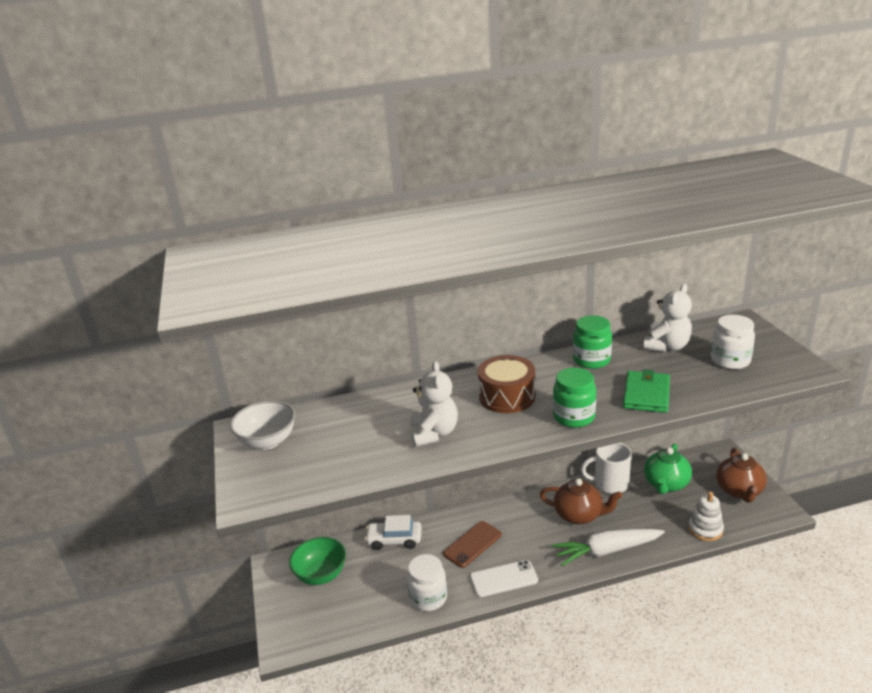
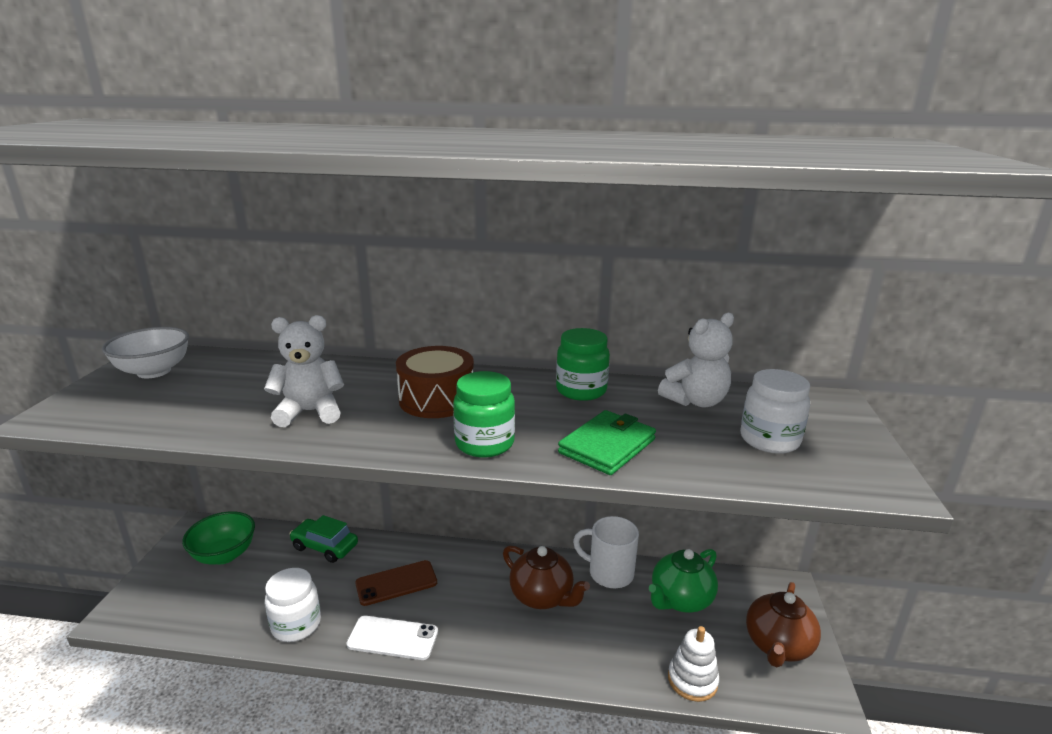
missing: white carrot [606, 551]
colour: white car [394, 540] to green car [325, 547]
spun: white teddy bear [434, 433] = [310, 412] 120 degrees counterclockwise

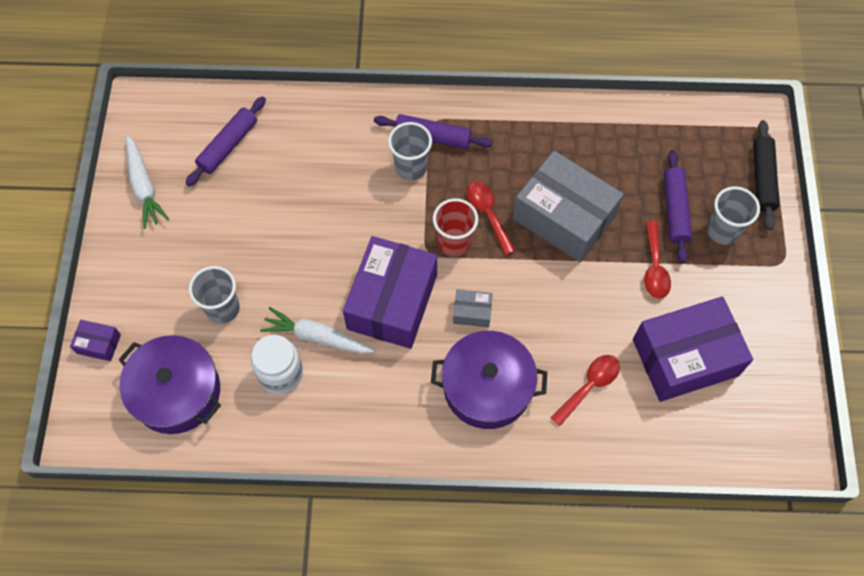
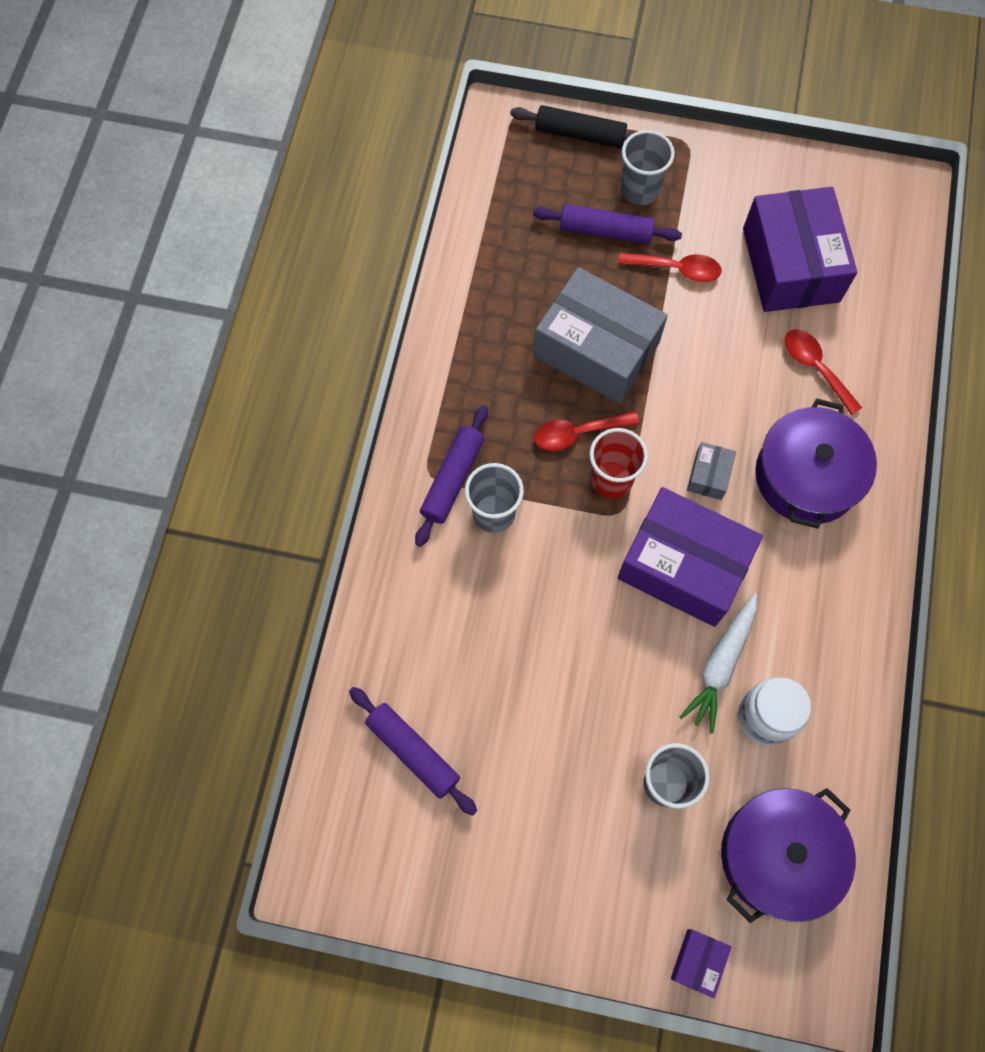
missing: white carrot [144, 186]
spun: grey box [564, 217] = [596, 349] 75 degrees clockwise

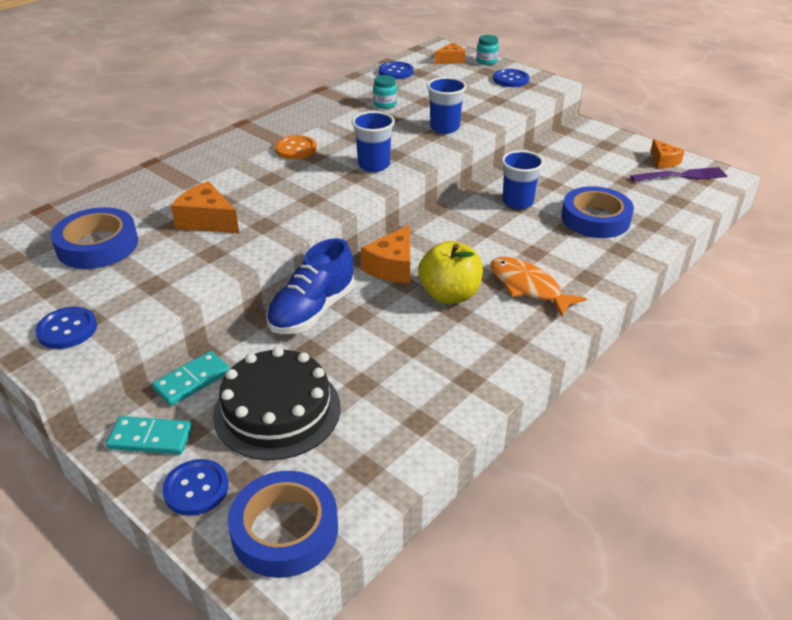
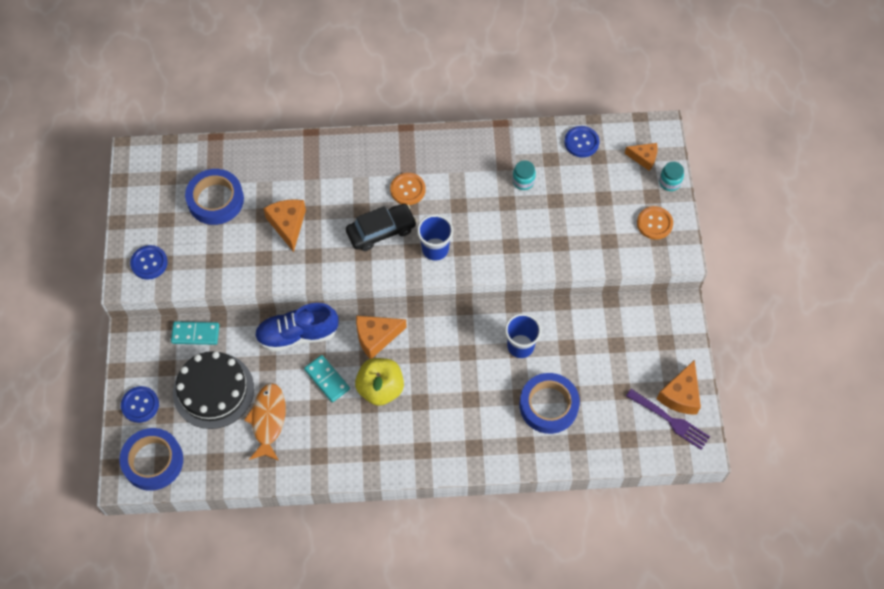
missing: blue cup [444, 128]
appeared: black car [381, 231]
relocated: orange fish [528, 287] to [268, 420]; turquoise domino [151, 438] to [327, 379]
colour: blue button [510, 79] to orange button [654, 223]
size: orange cheese [663, 161] = [680, 395] x1.53

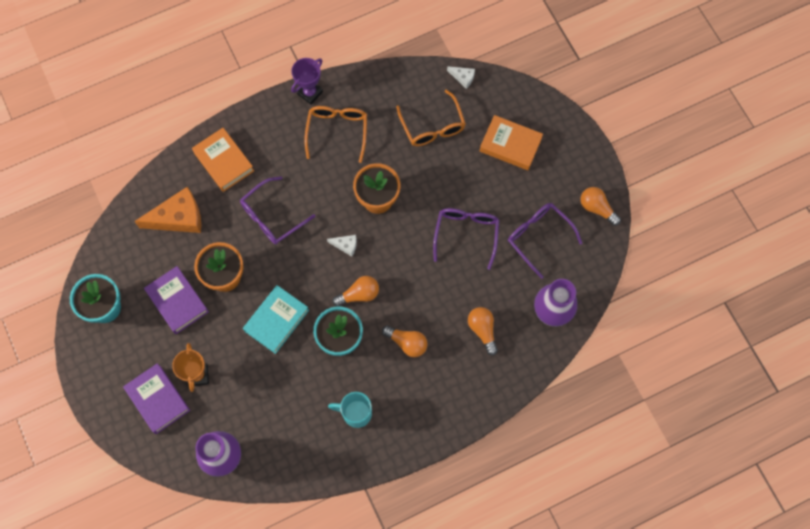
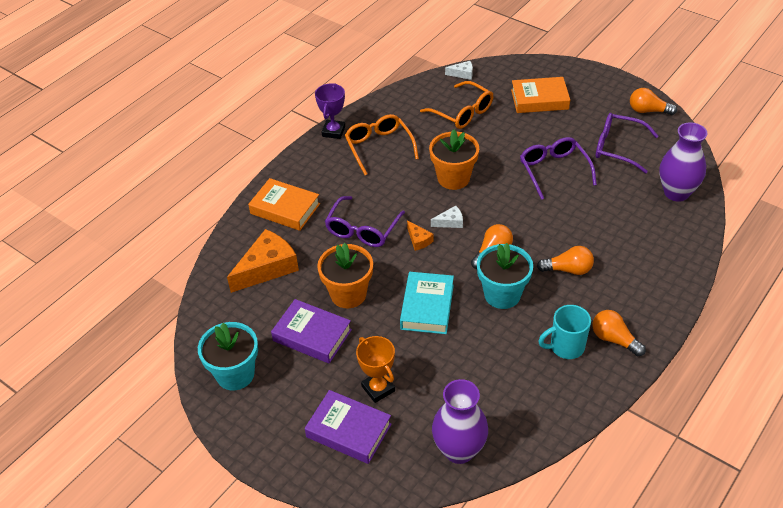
appeared: orange cheese [418, 240]
relocated: orange light bulb [482, 330] to [614, 339]

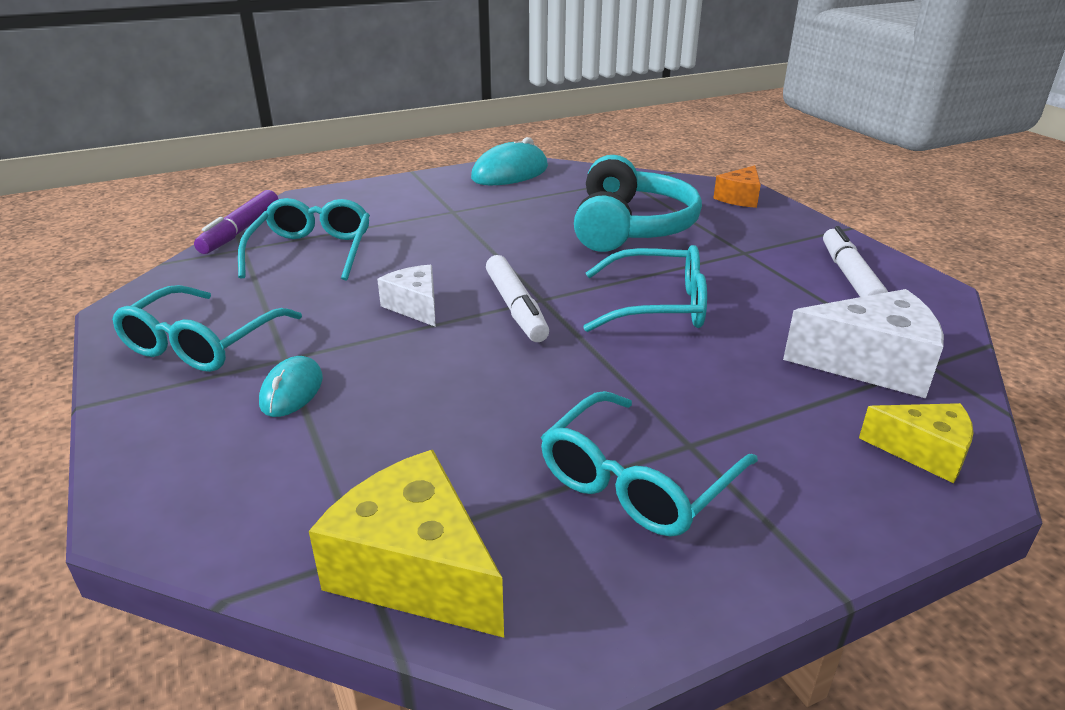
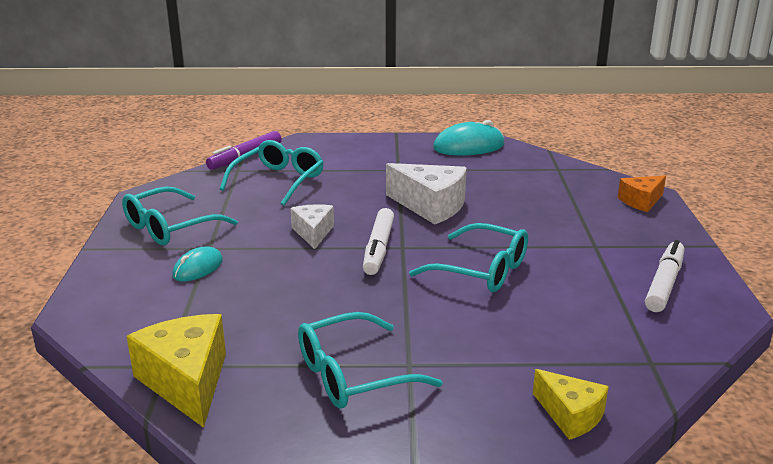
missing: turquoise headphones [630, 227]
relocated: white cheese [870, 364] to [430, 206]

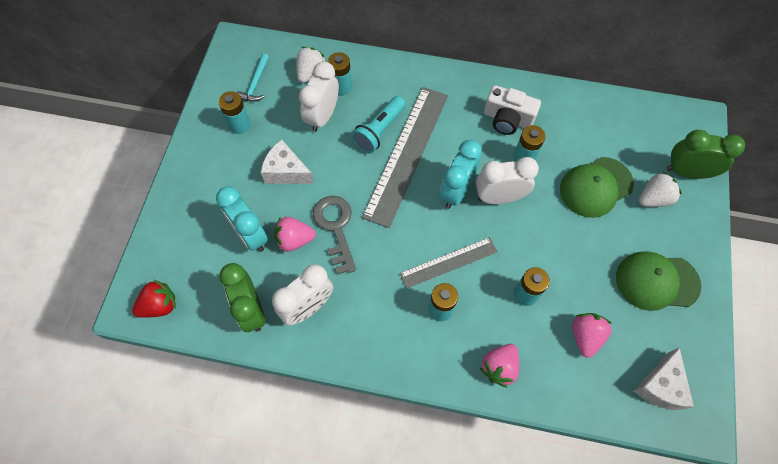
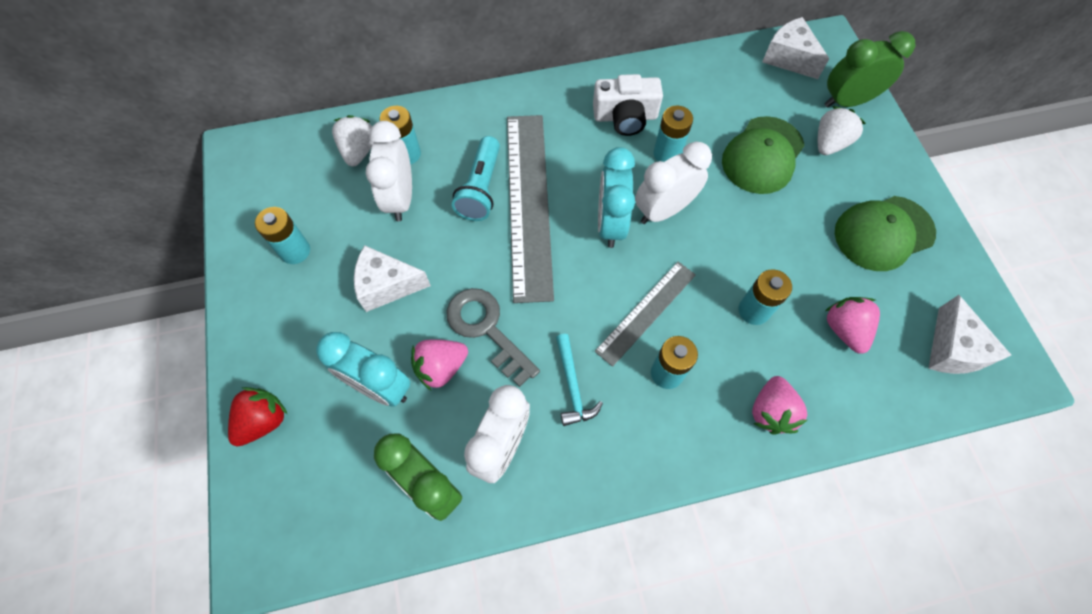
appeared: white cheese [789, 58]
relocated: red strawberry [160, 305] to [264, 421]; turquoise hammer [255, 83] to [572, 386]

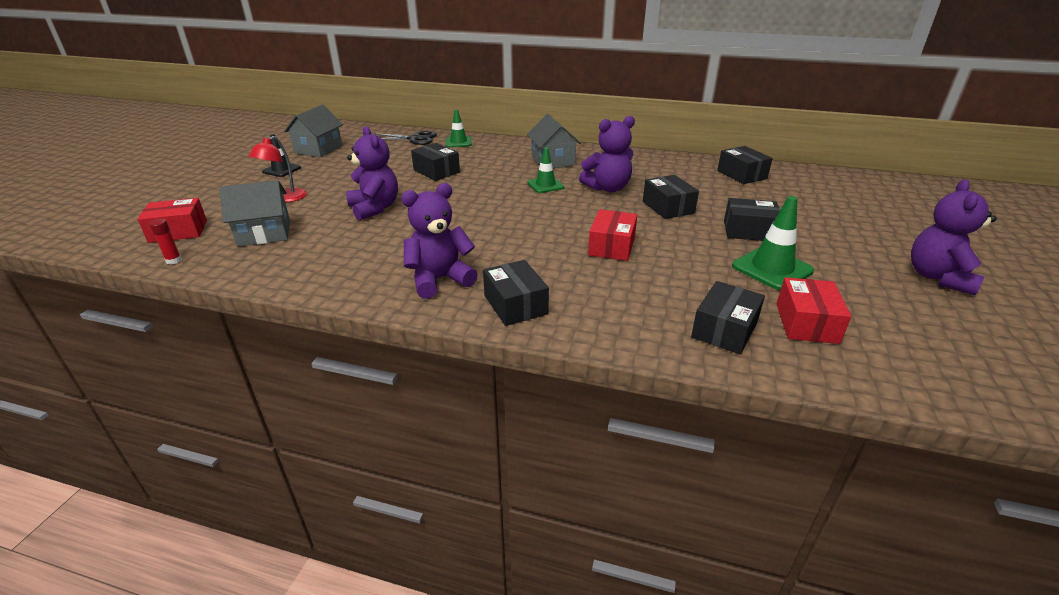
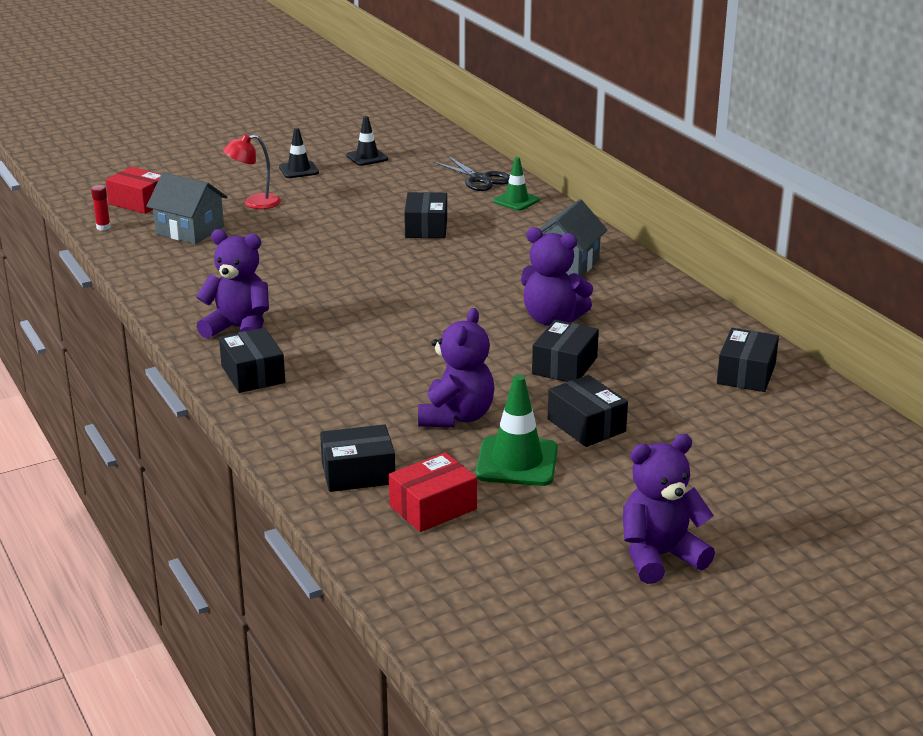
missing: green traffic cone [545, 185]; red box [611, 246]
relocated: purple teddy bear [375, 208] to [456, 417]
exchanged: grey house [318, 149] to black traffic cone [367, 157]
spun: black box [515, 305] = [253, 374] 45 degrees counterclockwise

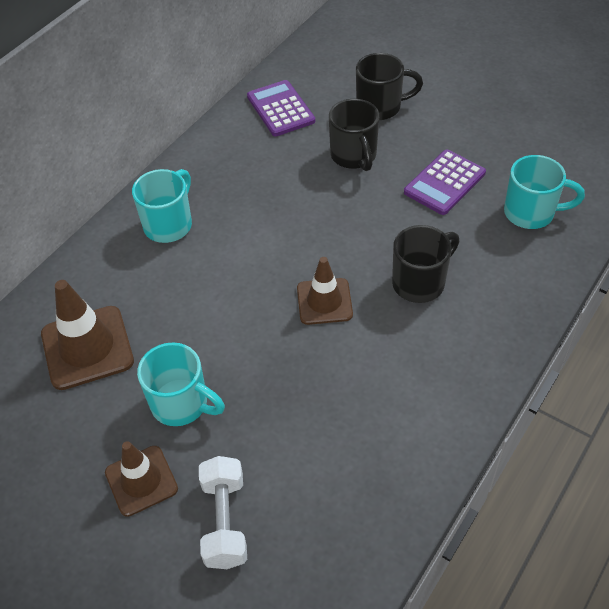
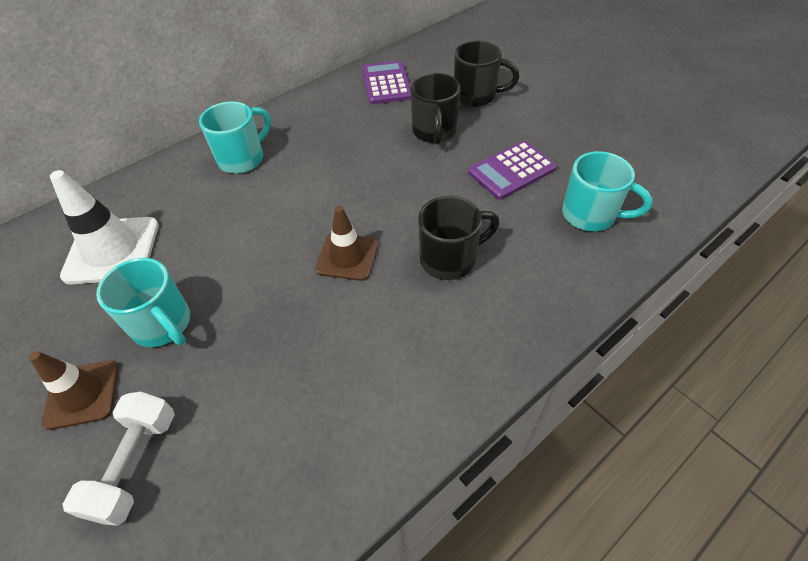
colour: brown traffic cone [87, 347] to white traffic cone [112, 250]

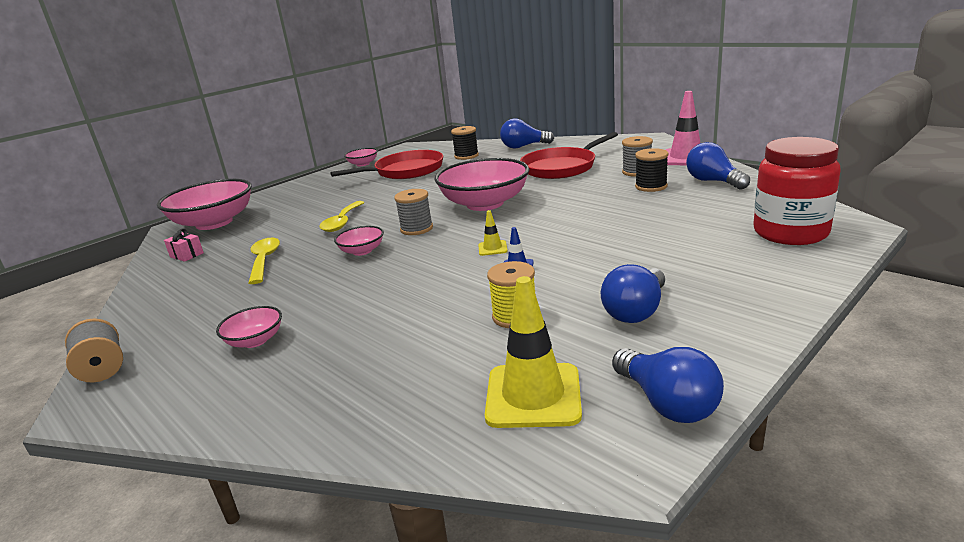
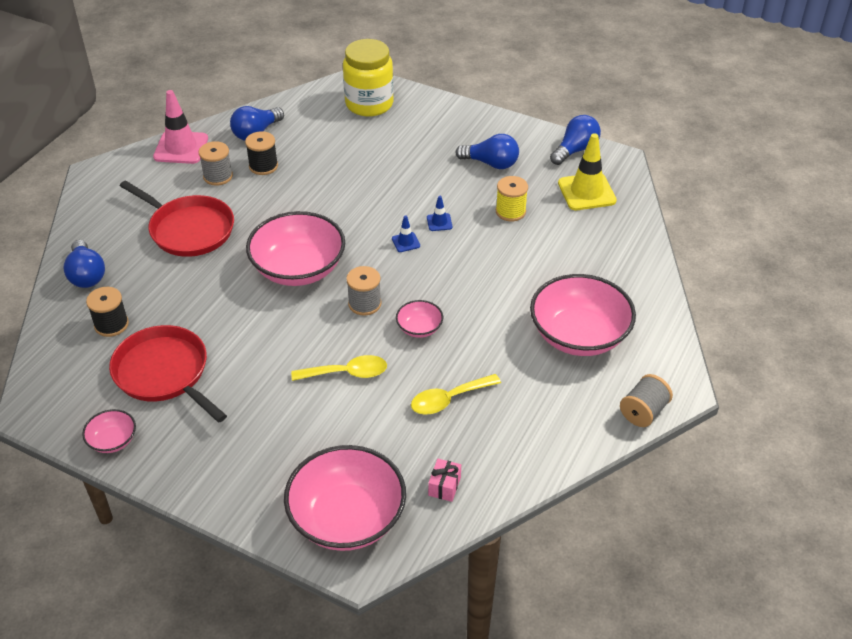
colour: red jar [790, 233] to yellow jar [369, 104]; yellow traffic cone [492, 248] to blue traffic cone [406, 242]
size: pink bowl [255, 340] = [579, 335] x2.16

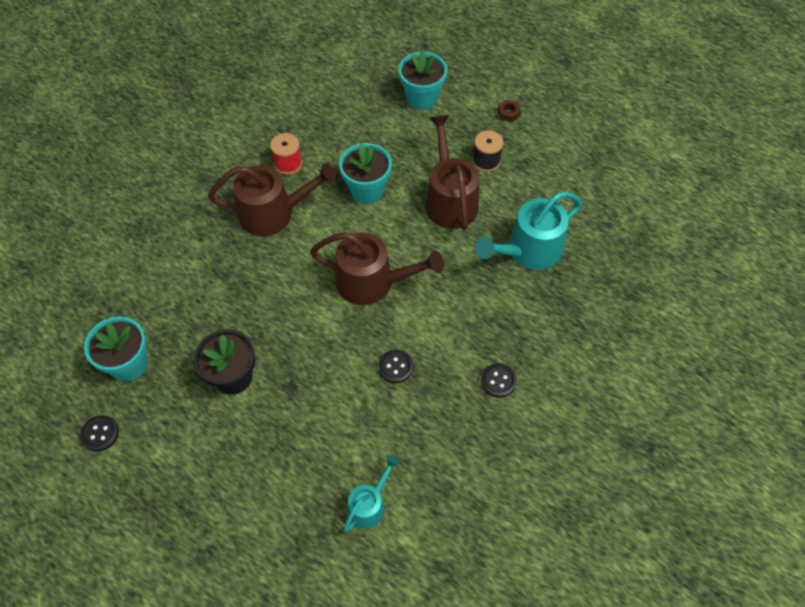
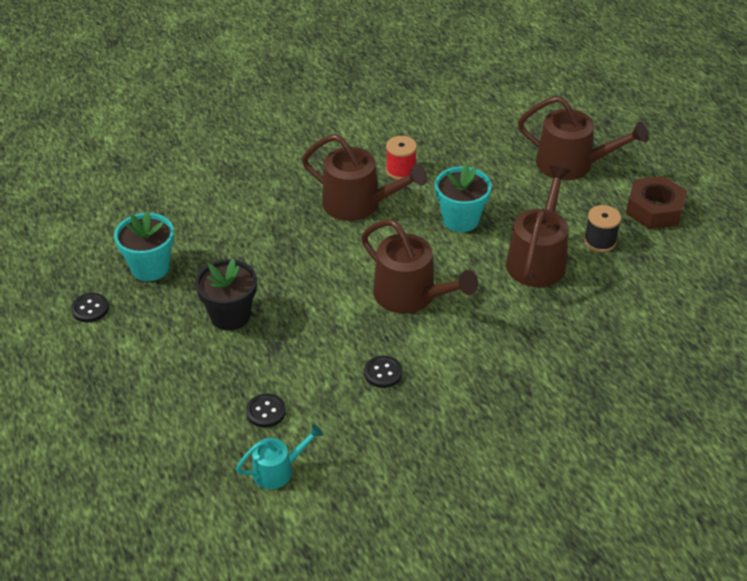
missing: turquoise watering can [529, 250]
relocated: black button [498, 381] to [266, 411]
exchanged: turquoise flower pot [422, 98] to brown watering can [571, 164]
size: brown nut [508, 113] = [654, 209] x2.21

